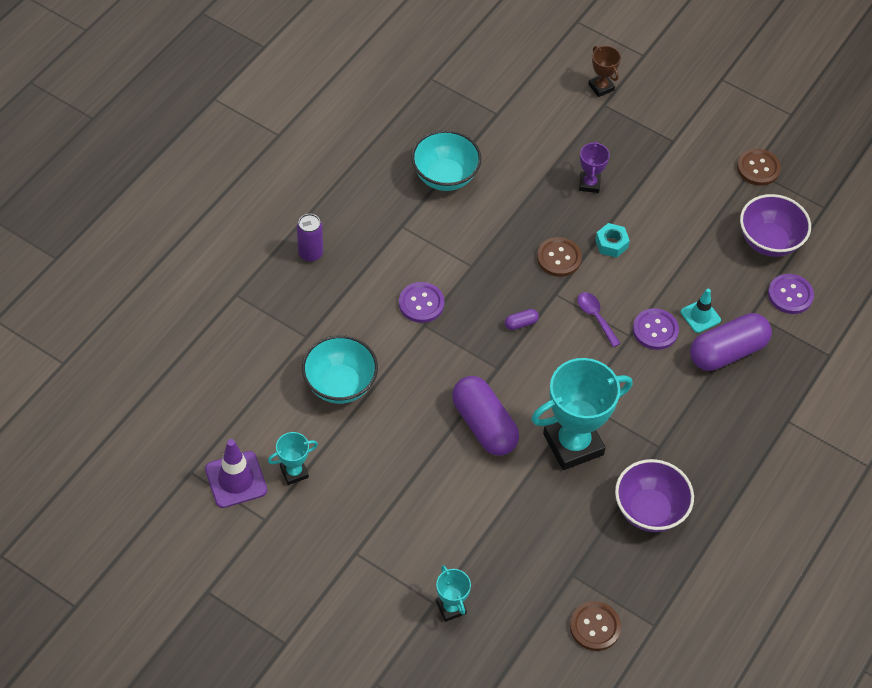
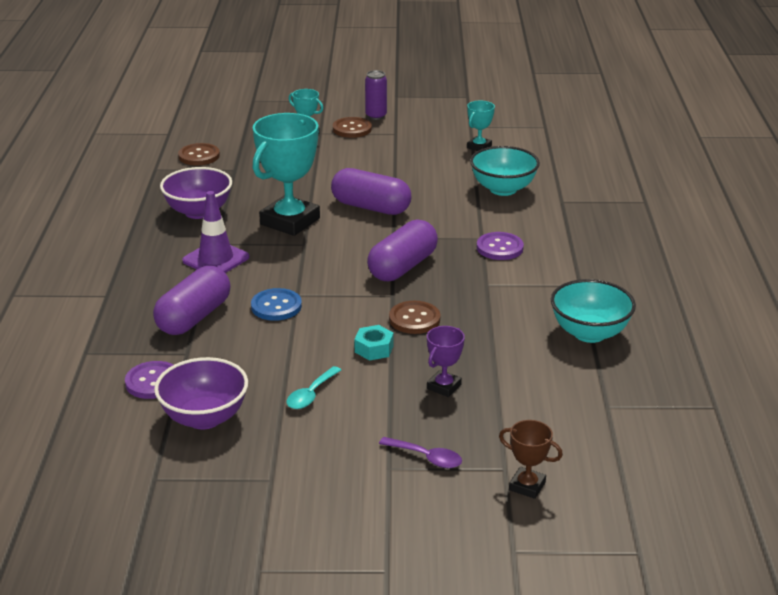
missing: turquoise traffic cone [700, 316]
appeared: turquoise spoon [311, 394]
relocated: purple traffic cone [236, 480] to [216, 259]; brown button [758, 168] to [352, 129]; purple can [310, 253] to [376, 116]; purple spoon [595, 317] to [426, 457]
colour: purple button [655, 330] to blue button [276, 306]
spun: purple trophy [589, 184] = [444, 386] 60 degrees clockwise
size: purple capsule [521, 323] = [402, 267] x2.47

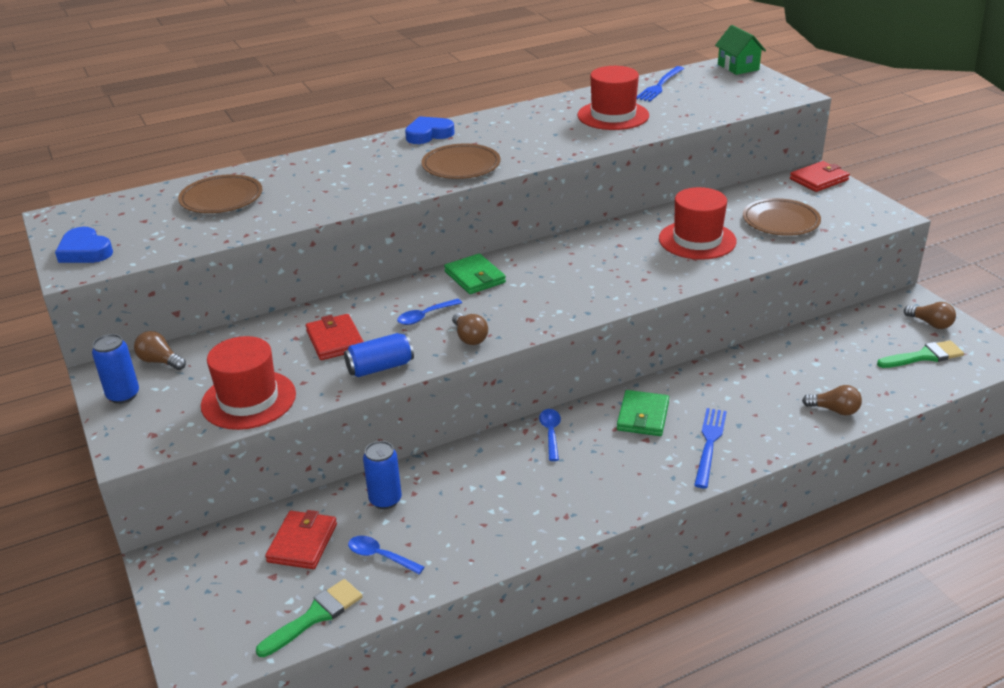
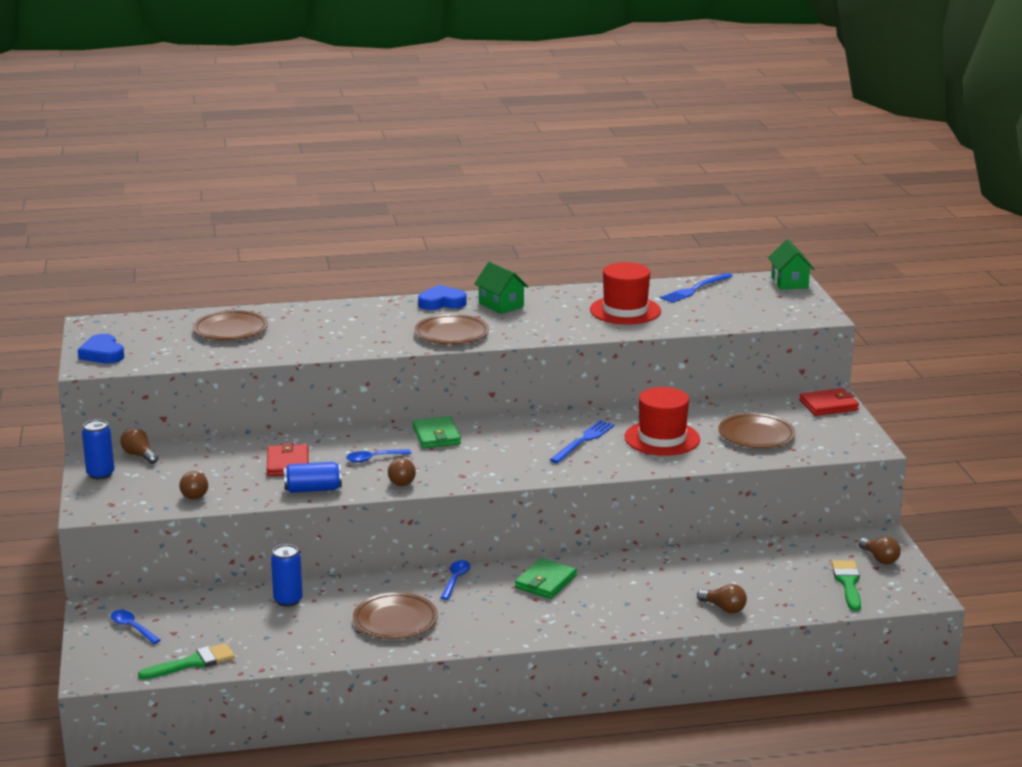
missing: red wallet [302, 543]
appeared: brown plate [395, 620]; green house [501, 305]
relocated: blue spoon [380, 556] to [132, 627]; blue fork [709, 444] to [583, 441]
exchanged: red hat [248, 400] to brown light bulb [196, 494]
spun: green brush [924, 356] = [848, 583] 90 degrees counterclockwise

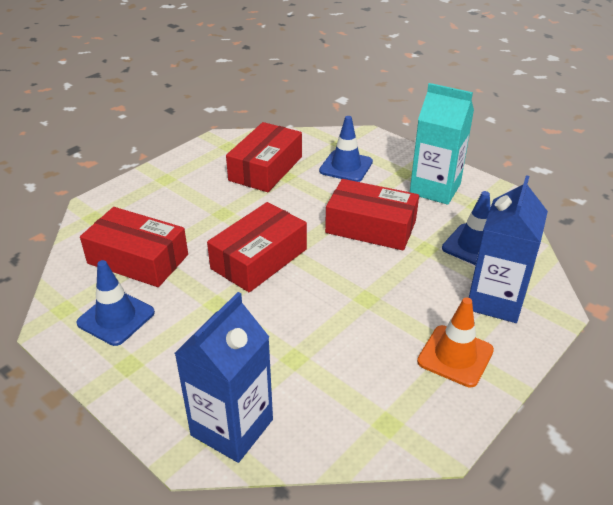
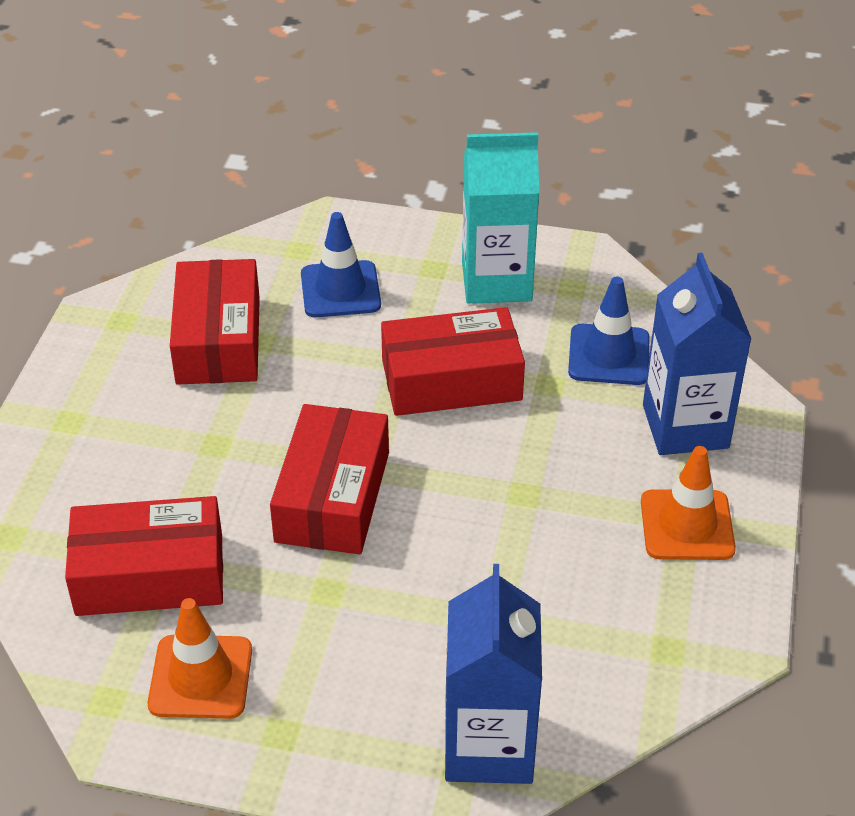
colour: blue traffic cone [116, 318] to orange traffic cone [201, 677]

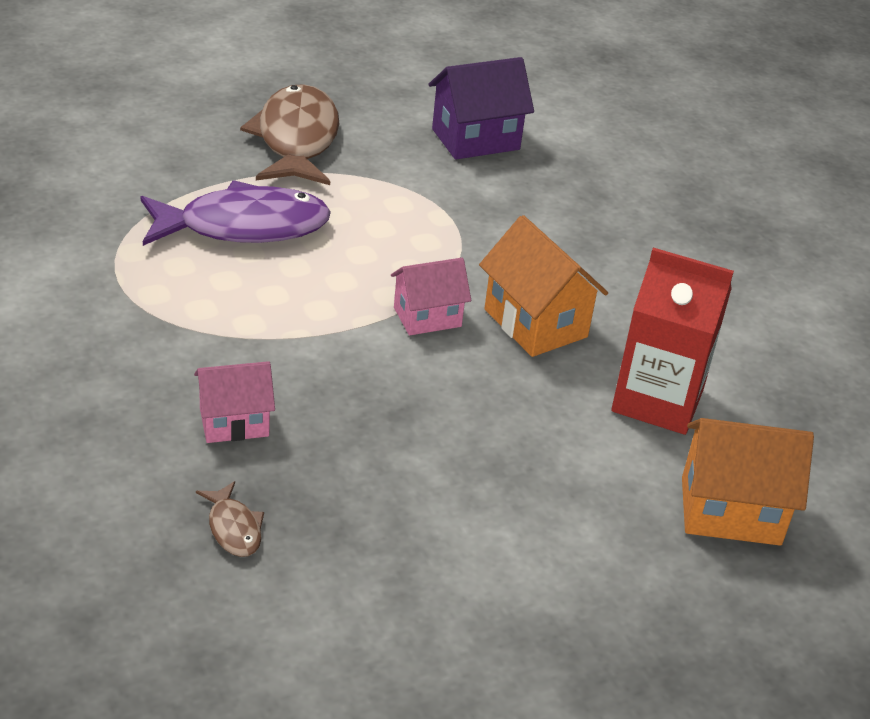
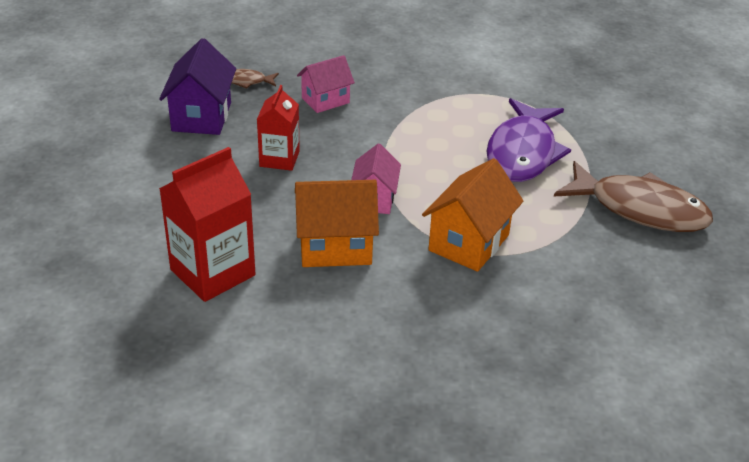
appeared: red carton [279, 159]
relocated: purple house [475, 139] to [201, 117]; orange house [730, 511] to [469, 243]
spun: pink house [234, 422] = [325, 100] 45 degrees clockwise

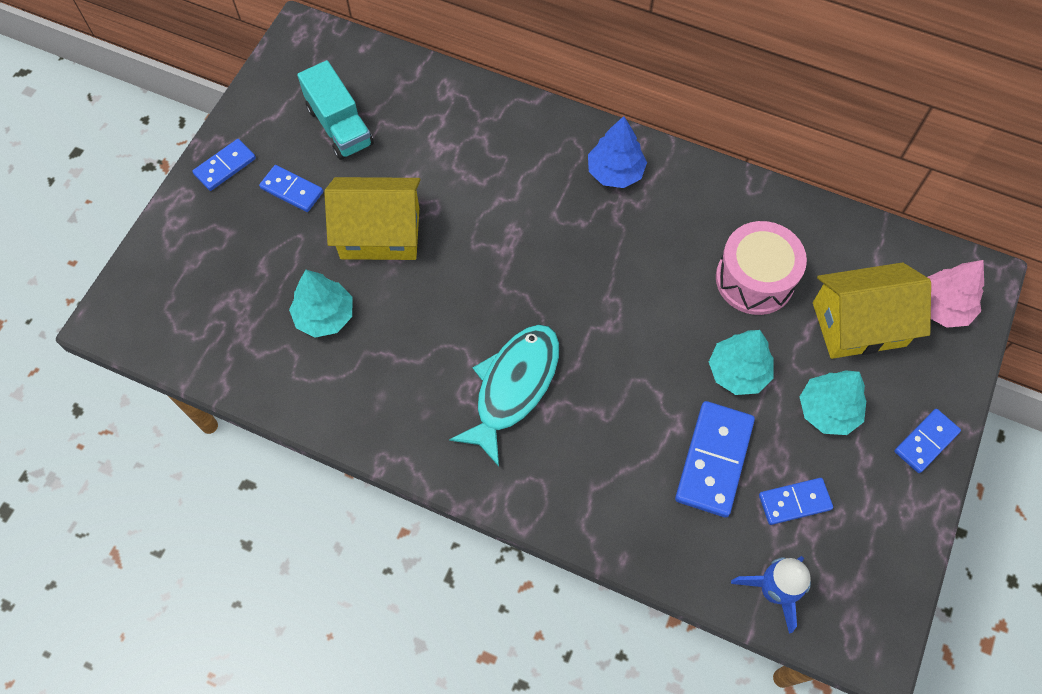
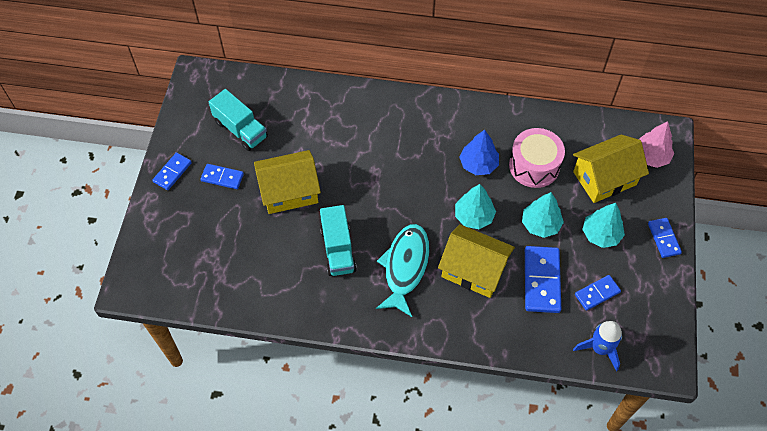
appeared: turquoise truck [338, 249]; yellow house [473, 270]
relocated: turquoise tree [324, 316] to [473, 216]; blue tree [615, 172] to [478, 164]
spun: blue domino [926, 441] = [663, 238] 45 degrees counterclockwise

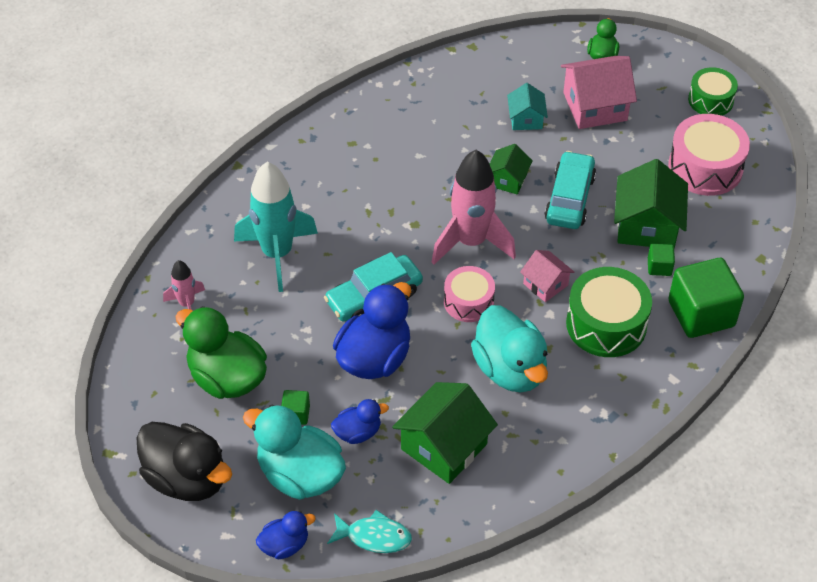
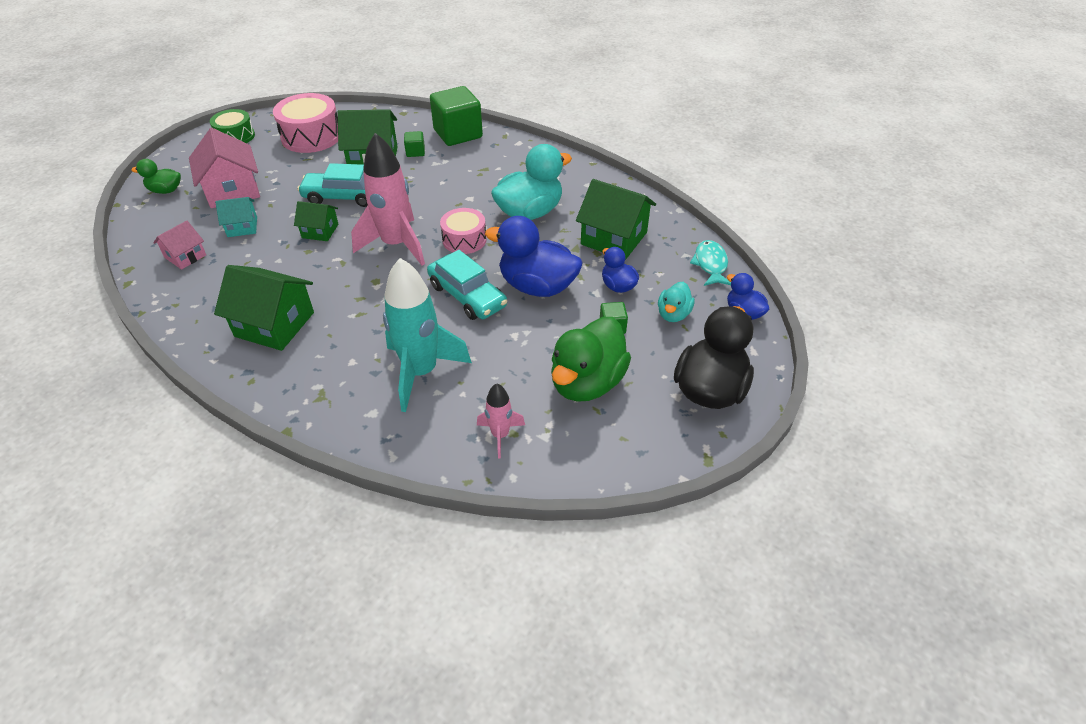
missing: green drum [606, 324]
appeared: green house [274, 324]
relocated: pink house [545, 284] to [185, 256]
size: turquoise duck [300, 475] = [673, 314] x0.53

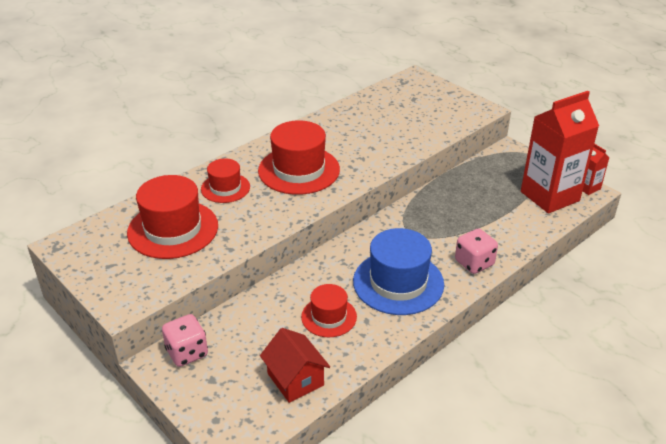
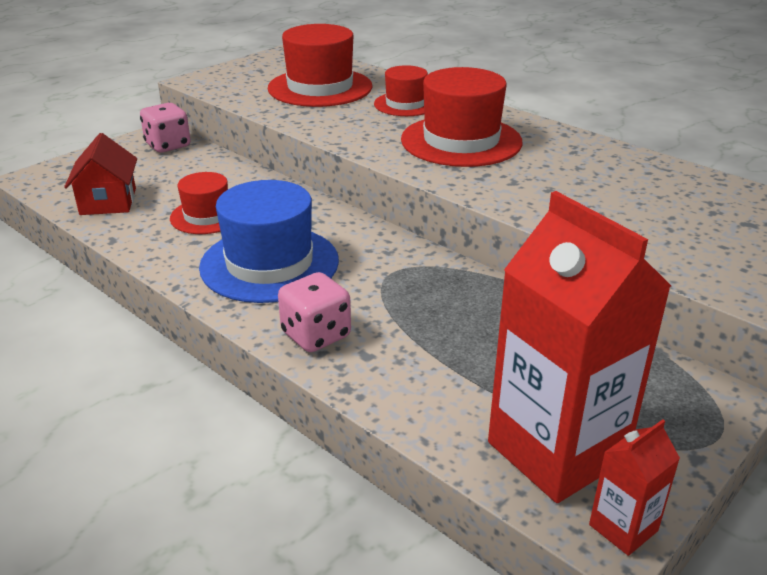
spun: red house [295, 379] = [108, 201] 60 degrees counterclockwise

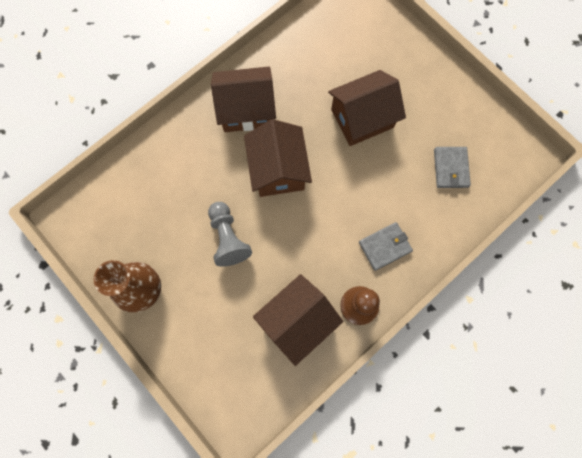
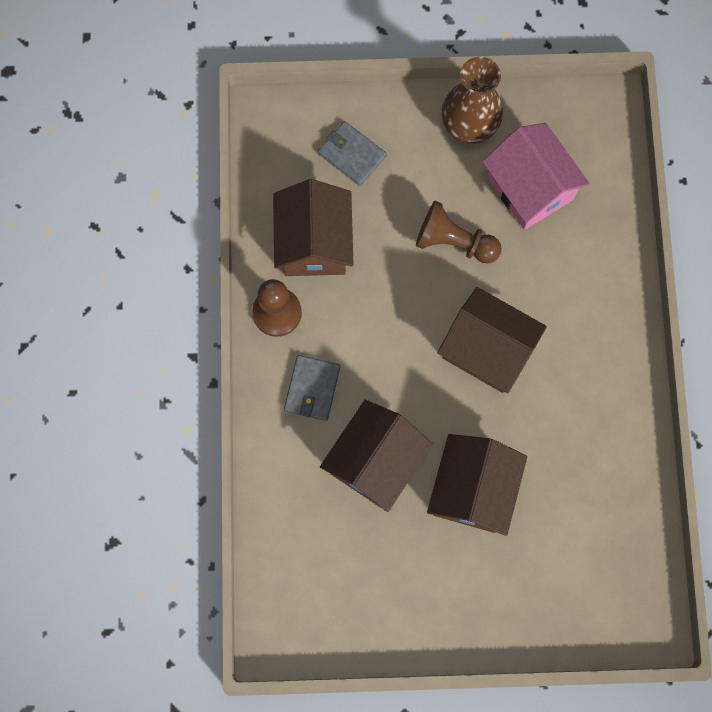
appeared: pink house [529, 188]
relocated: grey wallet [450, 168] to [352, 155]; brown house [246, 110] to [375, 461]
colour: grey pawn [228, 238] to brown pawn [454, 242]

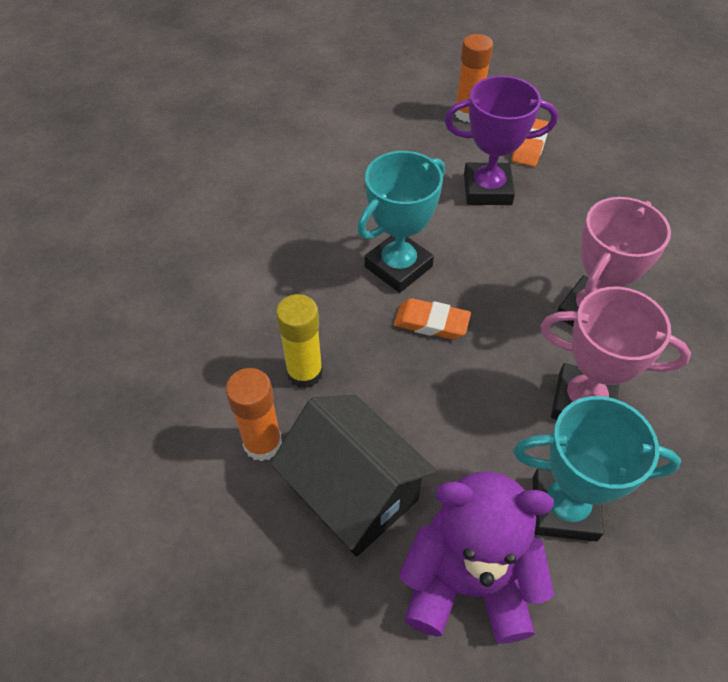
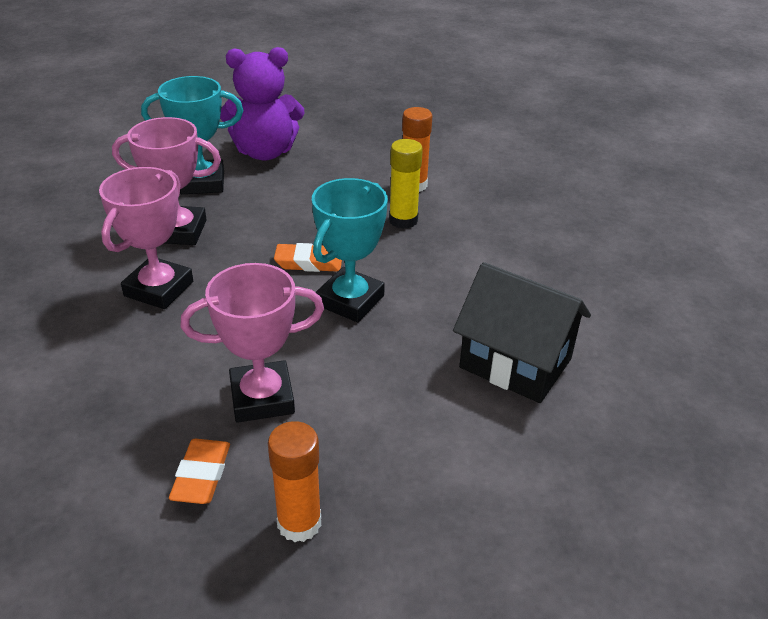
relocated: black house [354, 492] to [515, 363]
colour: purple trophy [487, 189] to pink trophy [262, 398]

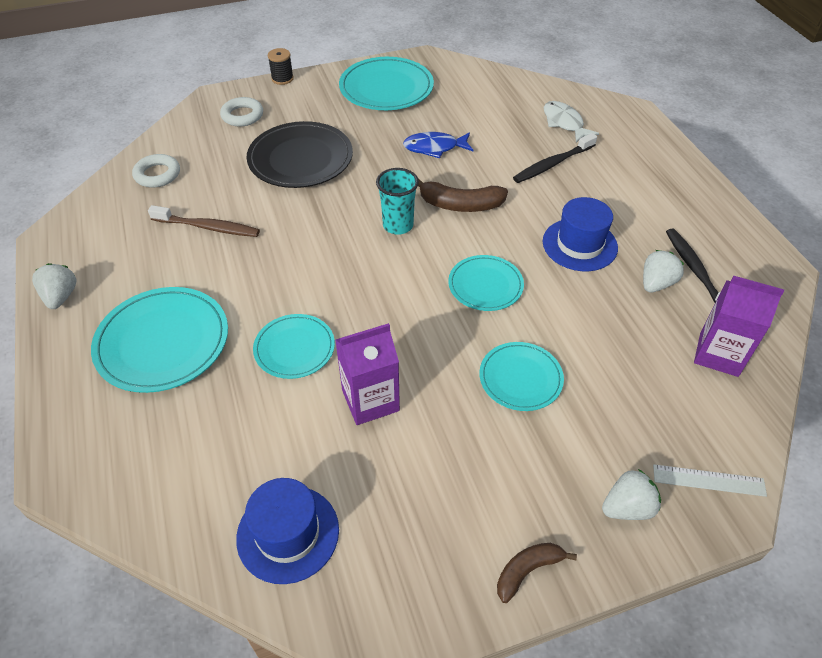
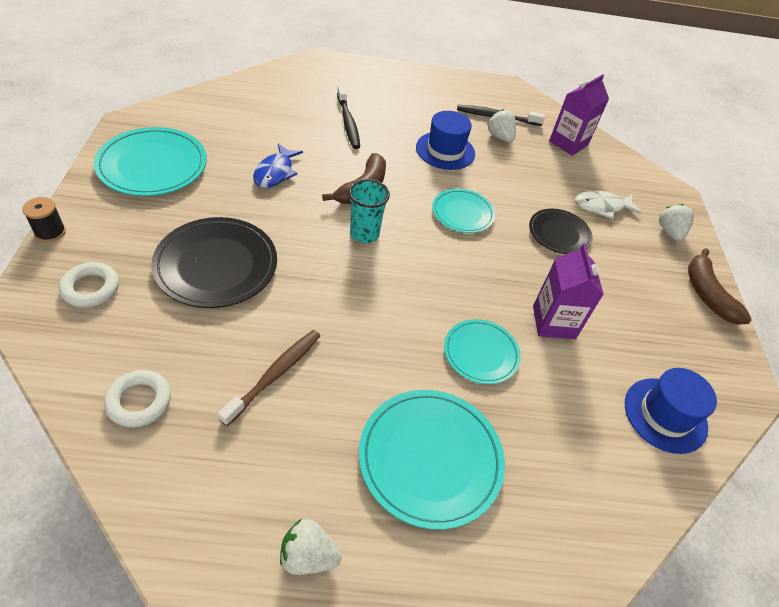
missing: white ruler [709, 480]
relocated: white fish [564, 123] to [601, 207]
colour: turquoise plate [520, 378] to black plate [559, 233]
size: brown banana [527, 570] = [707, 294] x1.58

